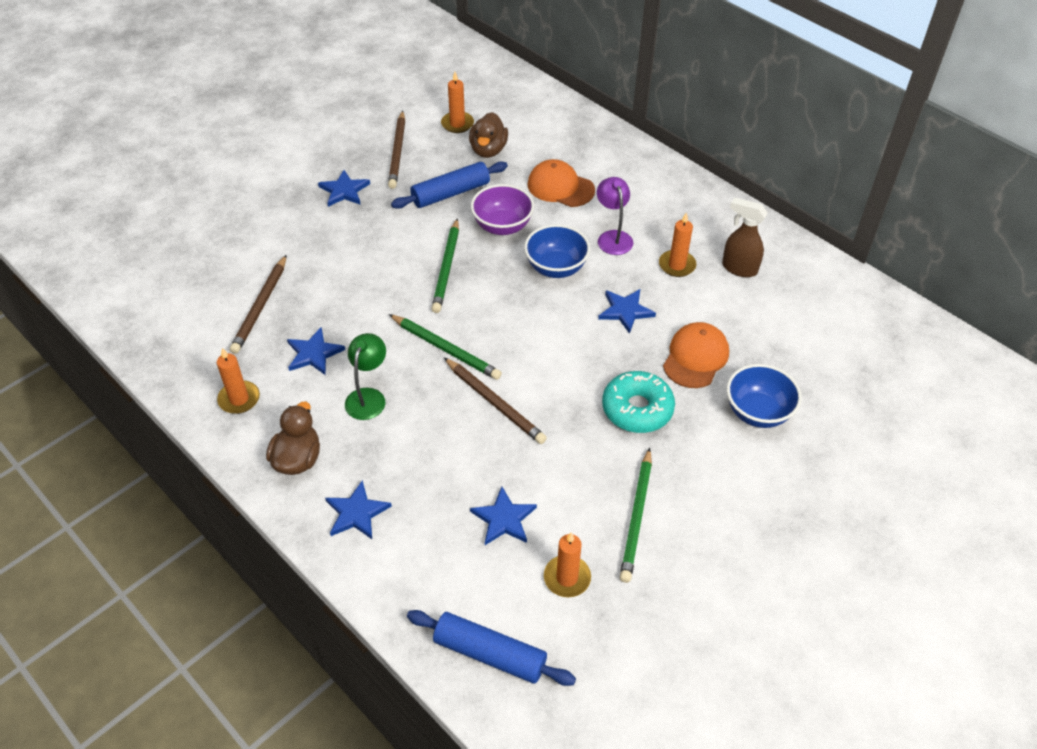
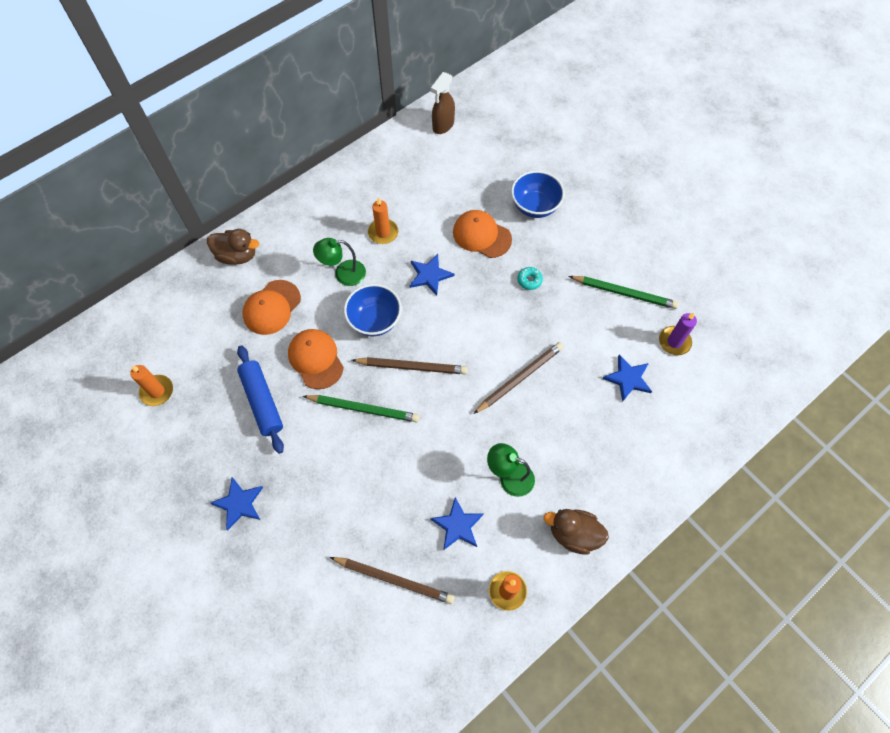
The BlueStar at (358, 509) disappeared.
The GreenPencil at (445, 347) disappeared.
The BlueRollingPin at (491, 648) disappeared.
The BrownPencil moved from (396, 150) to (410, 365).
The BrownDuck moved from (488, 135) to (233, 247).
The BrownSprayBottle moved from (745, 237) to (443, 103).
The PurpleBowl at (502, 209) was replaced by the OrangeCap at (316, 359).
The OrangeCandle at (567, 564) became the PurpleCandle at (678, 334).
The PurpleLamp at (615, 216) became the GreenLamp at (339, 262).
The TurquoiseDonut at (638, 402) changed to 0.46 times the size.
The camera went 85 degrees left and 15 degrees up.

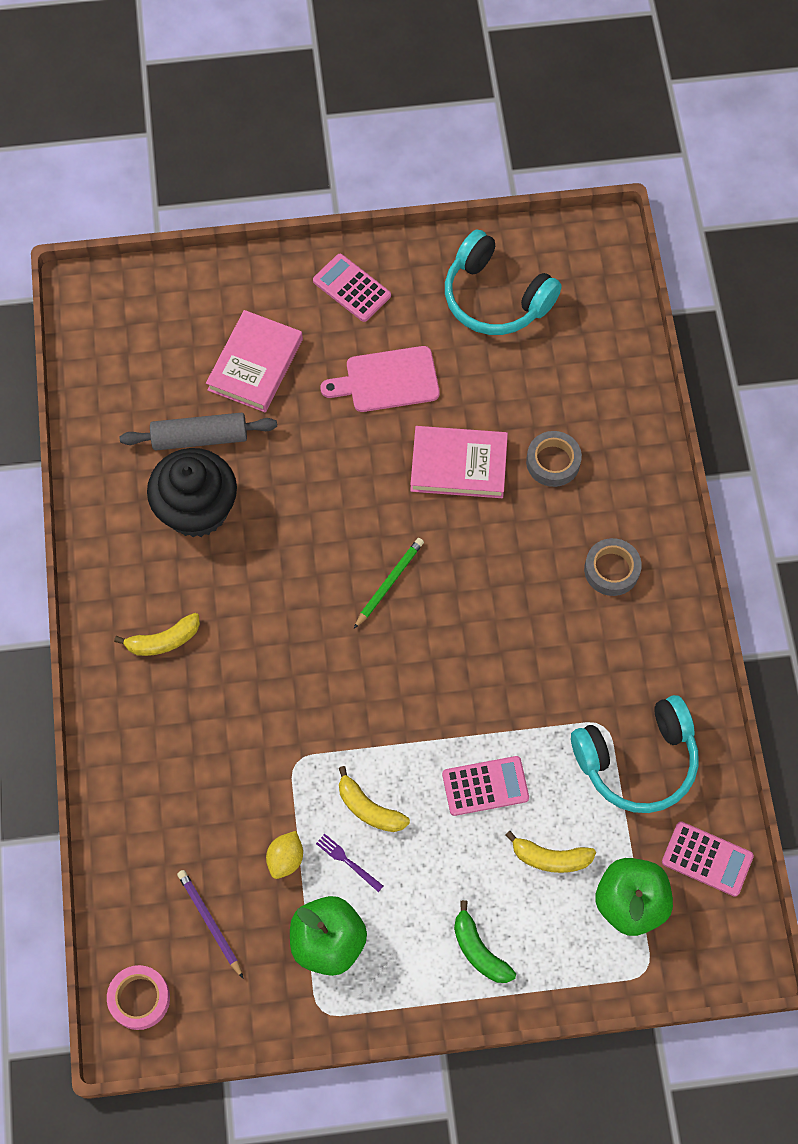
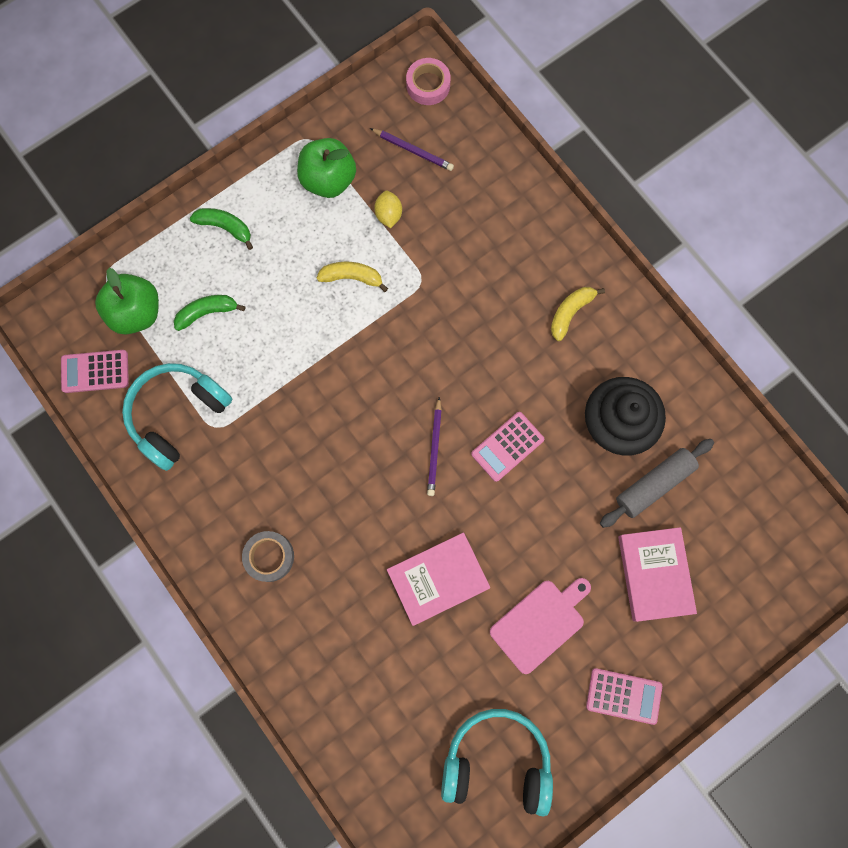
The PurpleFork at (349, 863) disappeared.
The GreyTape at (554, 459) disappeared.
The PinkCalculator moved from (485, 786) to (507, 447).
The GreenPencil at (389, 583) became the PurplePencil at (434, 446).
The YellowBanana at (550, 852) became the GreenBanana at (209, 313).
The camera went 150 degrees right and 10 degrees up.

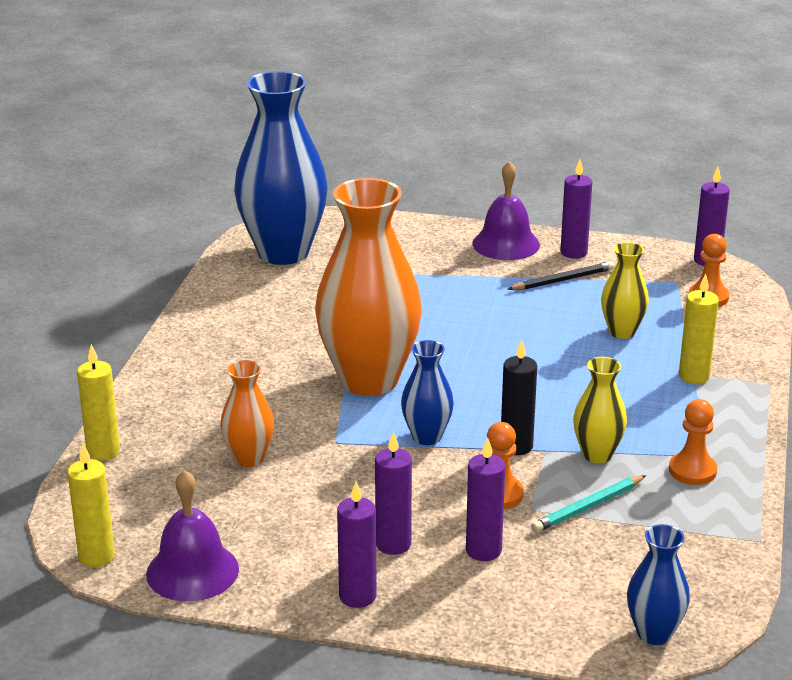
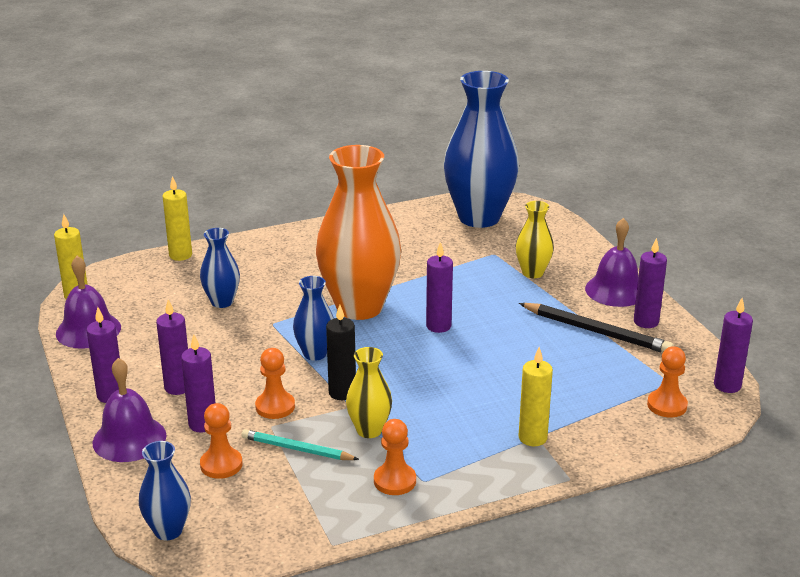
The PurpleBell at (129, 410) appeared.
The OrangePawn at (221, 441) appeared.
The PurpleCandle at (439, 287) appeared.
The YellowVase moved from (625, 290) to (535, 239).
The OrangeVase at (247, 413) became the BlueVase at (220, 268).
The BlackPencil at (560, 275) changed to 1.50 times the size.
The camera went 55 degrees right and 0 degrees up.

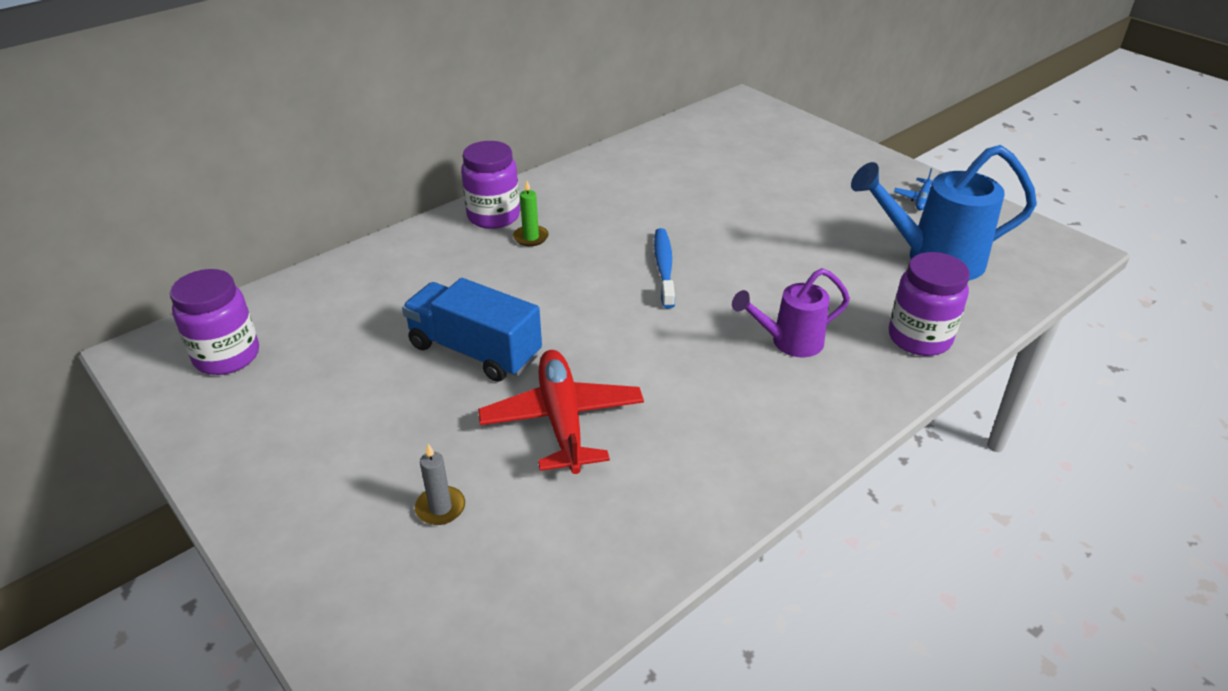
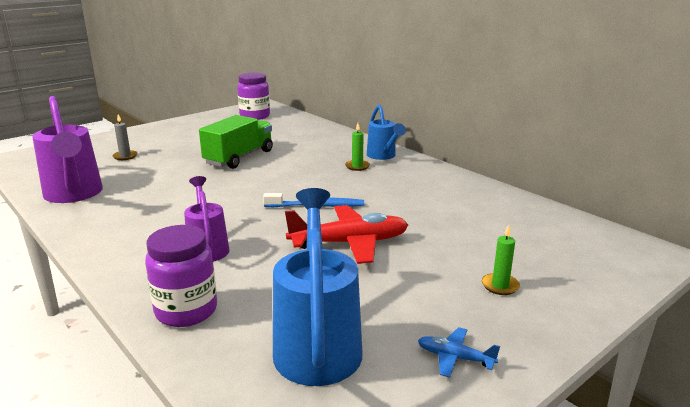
The PurpleWateringCan at (67, 149) appeared.
The GreenCandle at (501, 259) appeared.
The RedPlane moved from (561, 412) to (346, 234).
The PurpleJar at (490, 185) was replaced by the BlueWateringCan at (386, 132).
The BlueTruck at (472, 330) became the GreenTruck at (236, 142).
The camera went 90 degrees right and 15 degrees down.

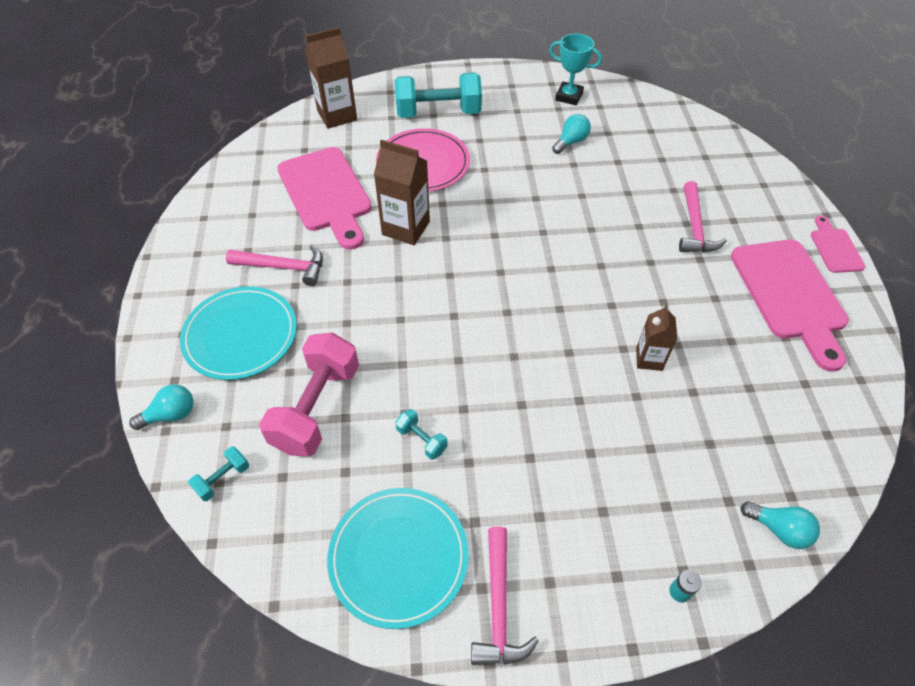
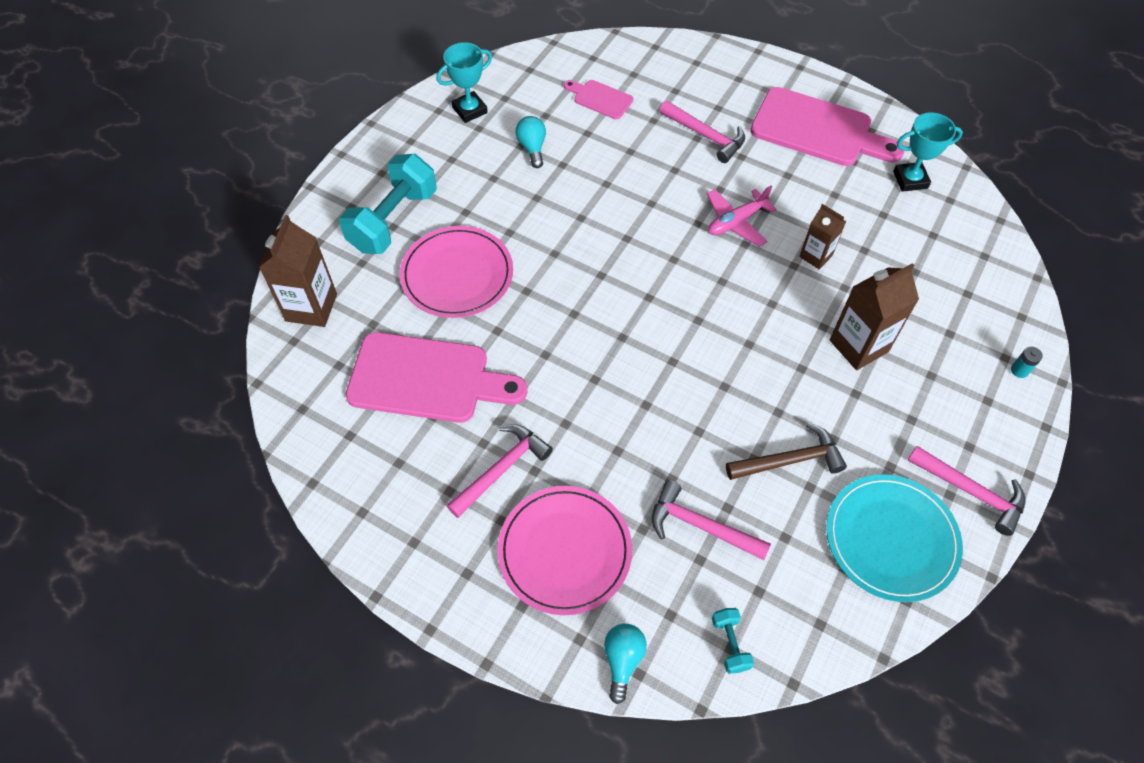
The TurquoiseLightBulb at (780, 525) disappeared.
The PinkPlane at (742, 216) appeared.
The TurquoiseTrophy at (928, 152) appeared.
The BrownCarton moved from (402, 192) to (874, 316).
The PinkCuttingBoard moved from (838, 244) to (598, 99).
The PinkDumbbell at (309, 394) was replaced by the PinkHammer at (711, 520).
The TurquoiseDumbbell at (422, 434) was replaced by the BrownHammer at (786, 451).
The TurquoisePlate at (238, 333) became the PinkPlate at (564, 550).
The camera went 55 degrees left and 5 degrees up.

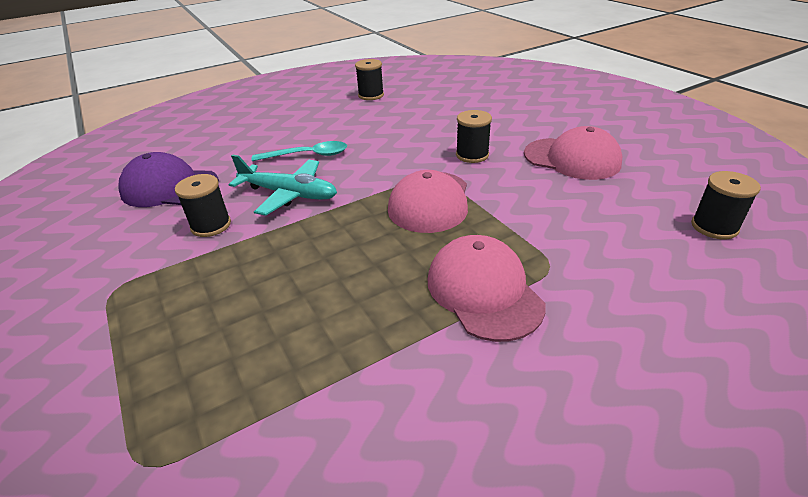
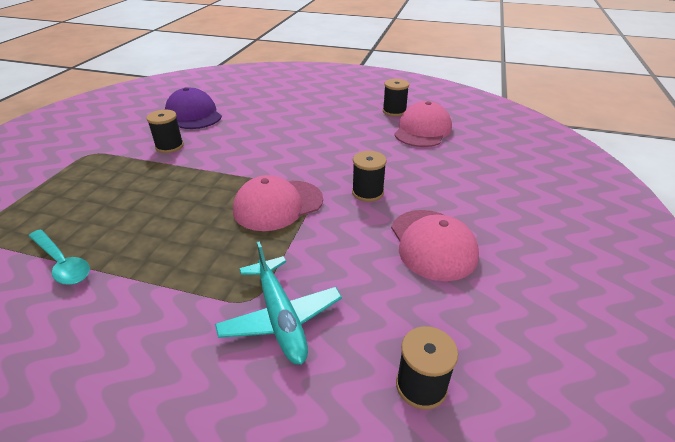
The TurquoisePlane moved from (283, 185) to (278, 303).
The TurquoiseSpoon moved from (299, 151) to (59, 257).
The PinkCap moved from (487, 288) to (423, 124).
The camera went 45 degrees right and 0 degrees up.

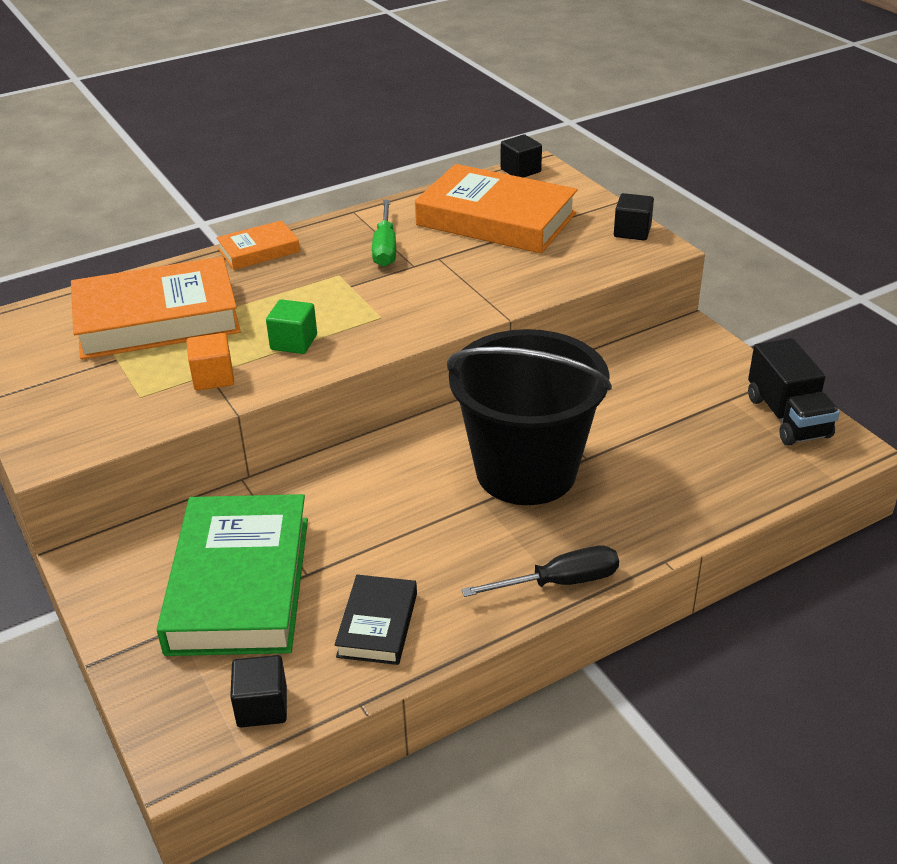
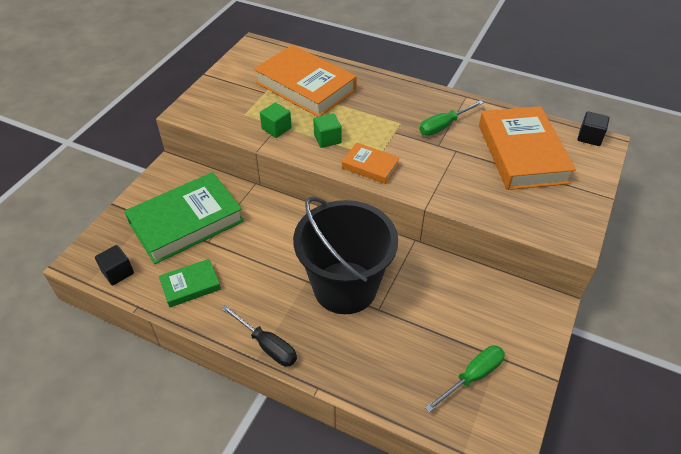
The BlackCube at (634, 217) disappeared.
The BlackTruck at (794, 392) disappeared.
The GreenScrewdriver at (465, 379) appeared.
The OrangeBook moved from (258, 245) to (371, 163).
The OrangeCube at (210, 362) became the GreenCube at (276, 120).
The BlackBook at (375, 620) became the GreenBook at (190, 283).
The camera went 55 degrees right and 10 degrees up.

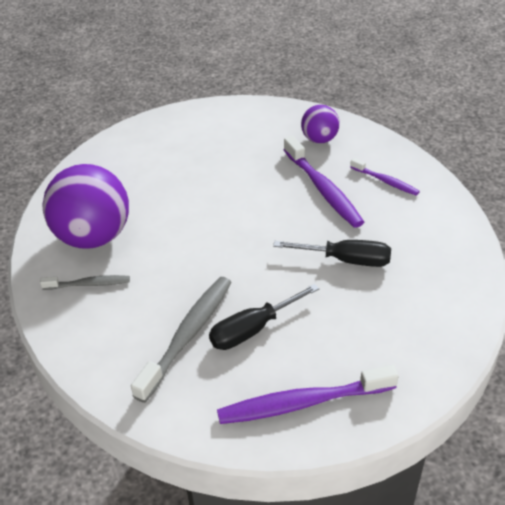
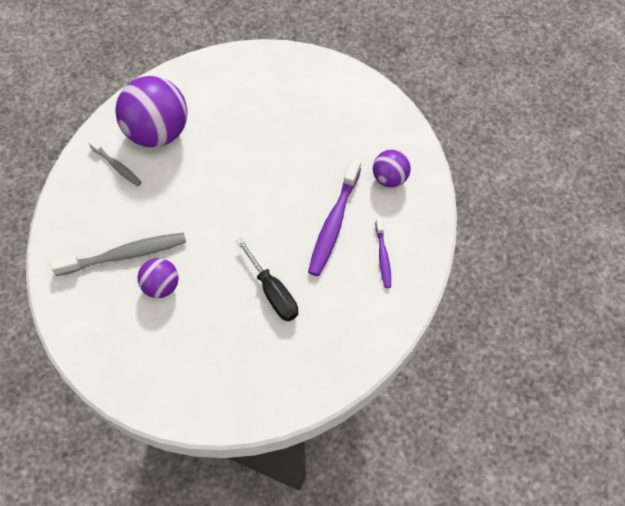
The PurpleToothbrush at (308, 394) disappeared.
The BlackScrewdriver at (264, 317) was replaced by the PurpleBall at (158, 278).
The camera went 45 degrees right and 20 degrees up.

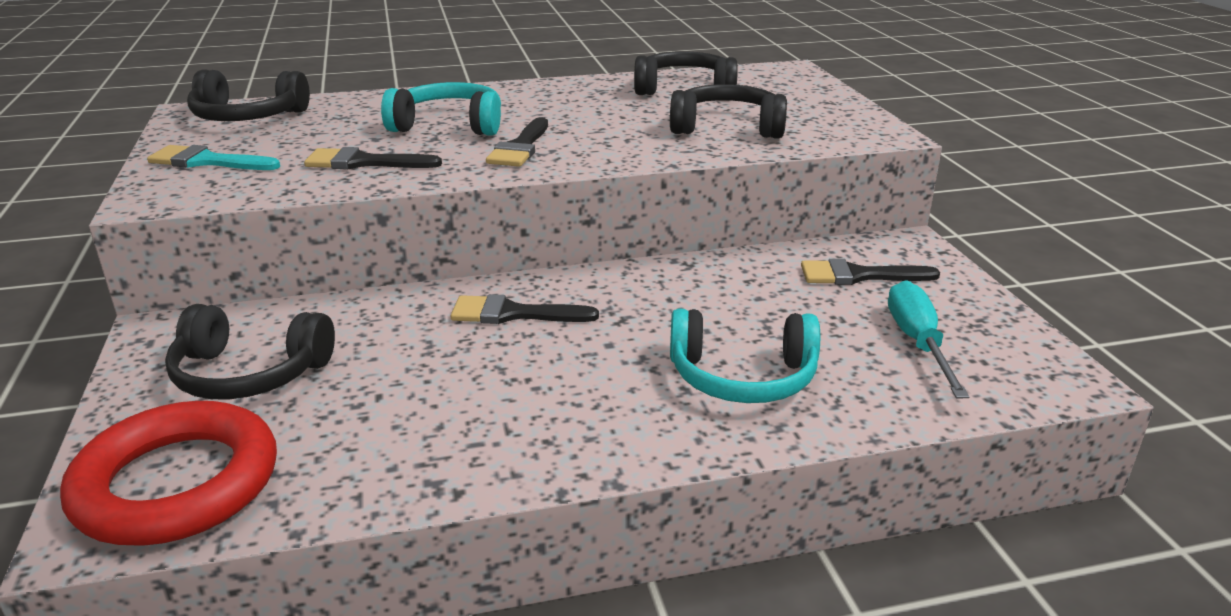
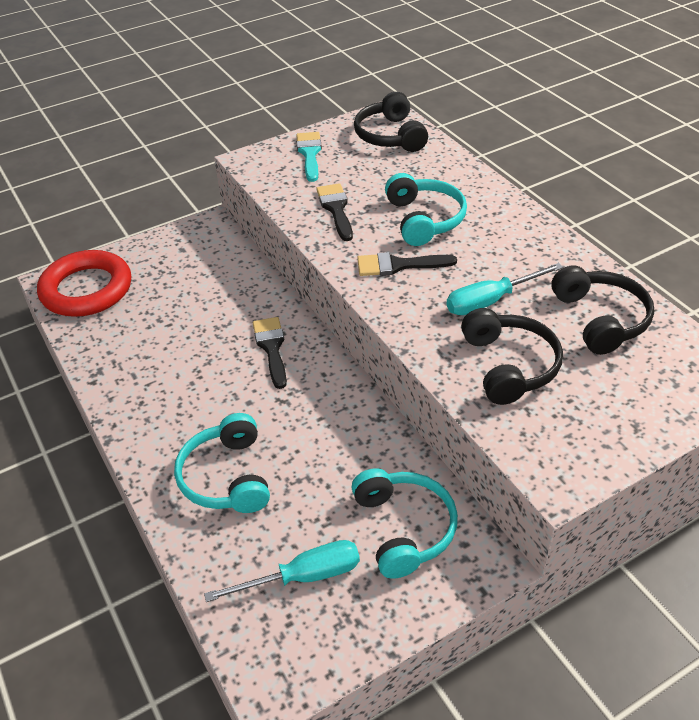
The BlackHeadphones at (250, 351) disappeared.
The TurquoiseScrewdriver at (504, 289) appeared.
The BlackBrush at (870, 272) was replaced by the TurquoiseHeadphones at (405, 523).
The camera went 75 degrees right and 15 degrees up.

